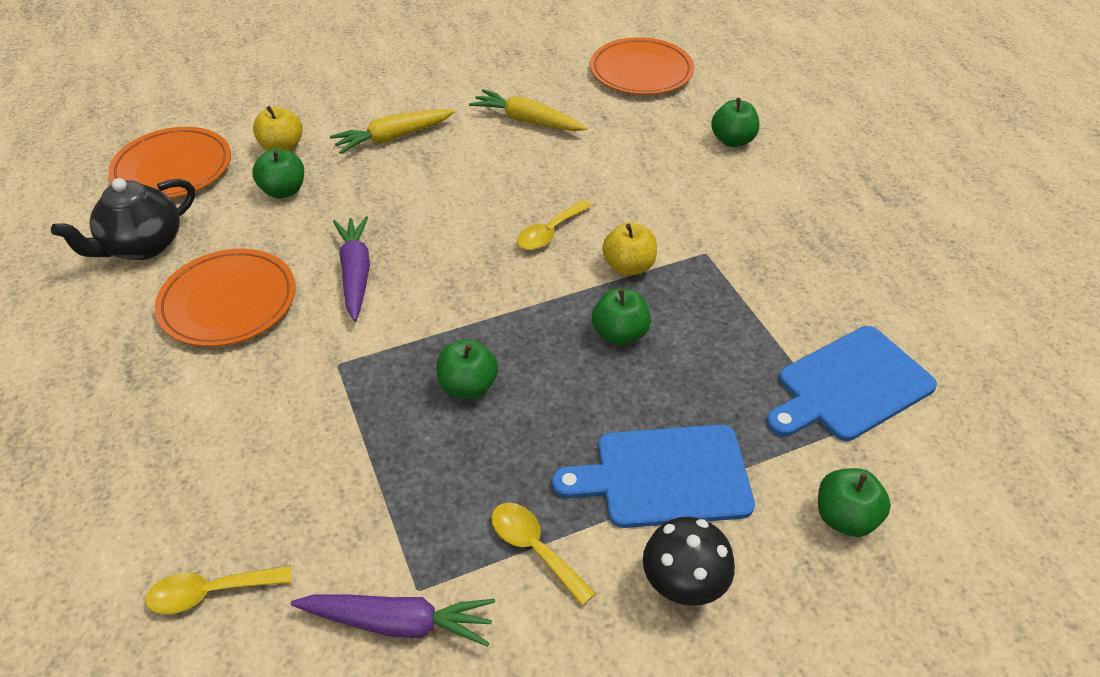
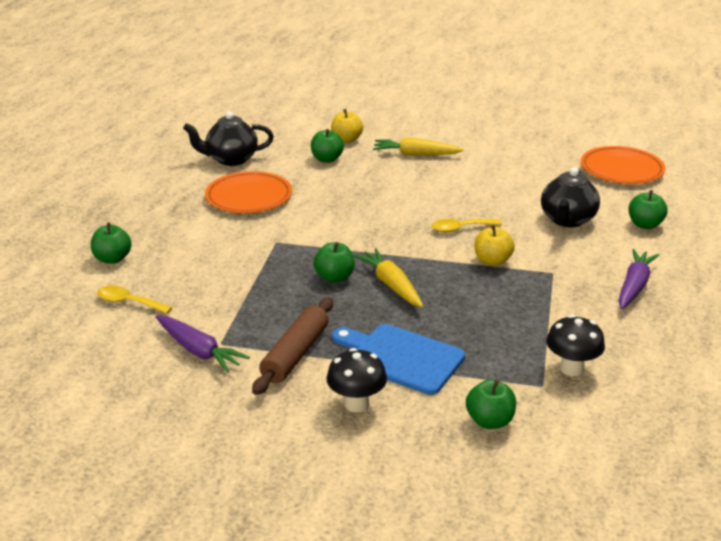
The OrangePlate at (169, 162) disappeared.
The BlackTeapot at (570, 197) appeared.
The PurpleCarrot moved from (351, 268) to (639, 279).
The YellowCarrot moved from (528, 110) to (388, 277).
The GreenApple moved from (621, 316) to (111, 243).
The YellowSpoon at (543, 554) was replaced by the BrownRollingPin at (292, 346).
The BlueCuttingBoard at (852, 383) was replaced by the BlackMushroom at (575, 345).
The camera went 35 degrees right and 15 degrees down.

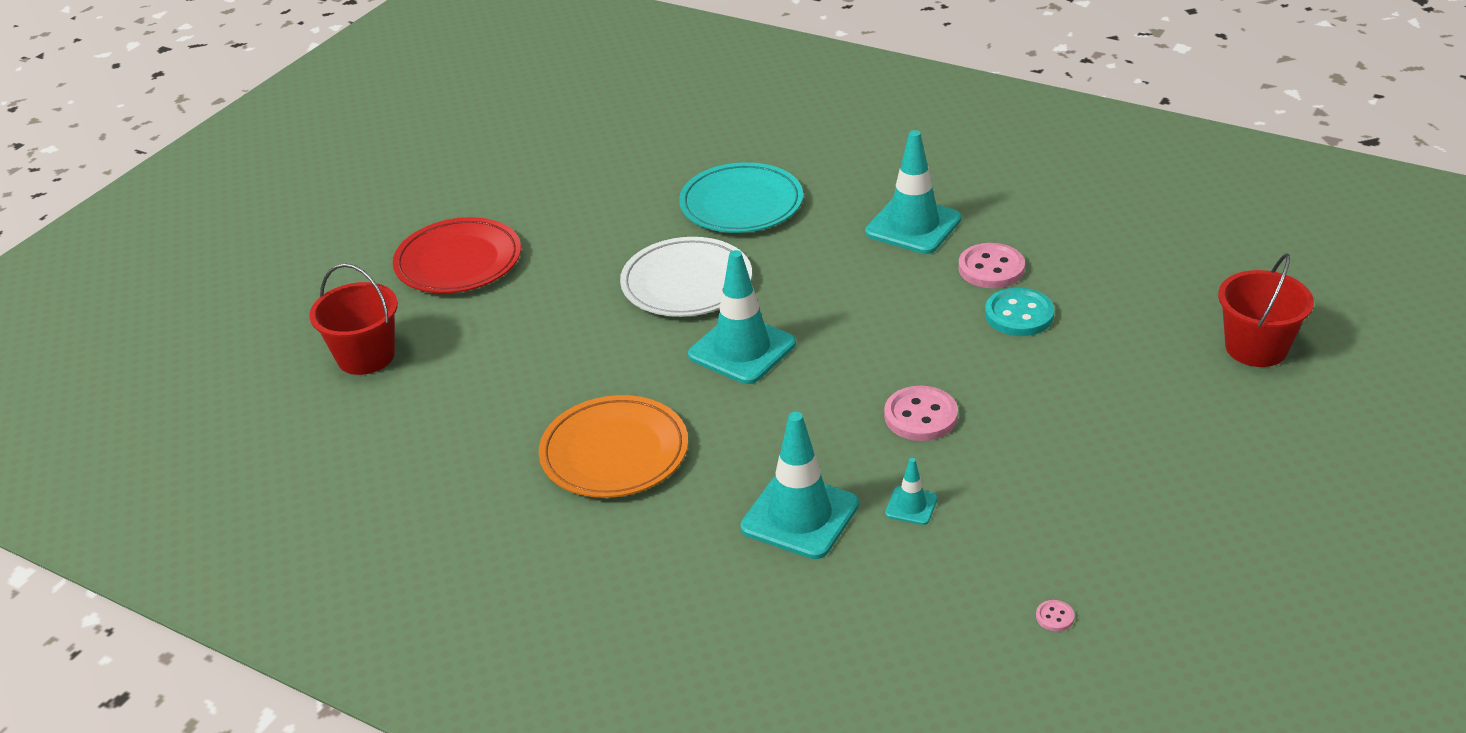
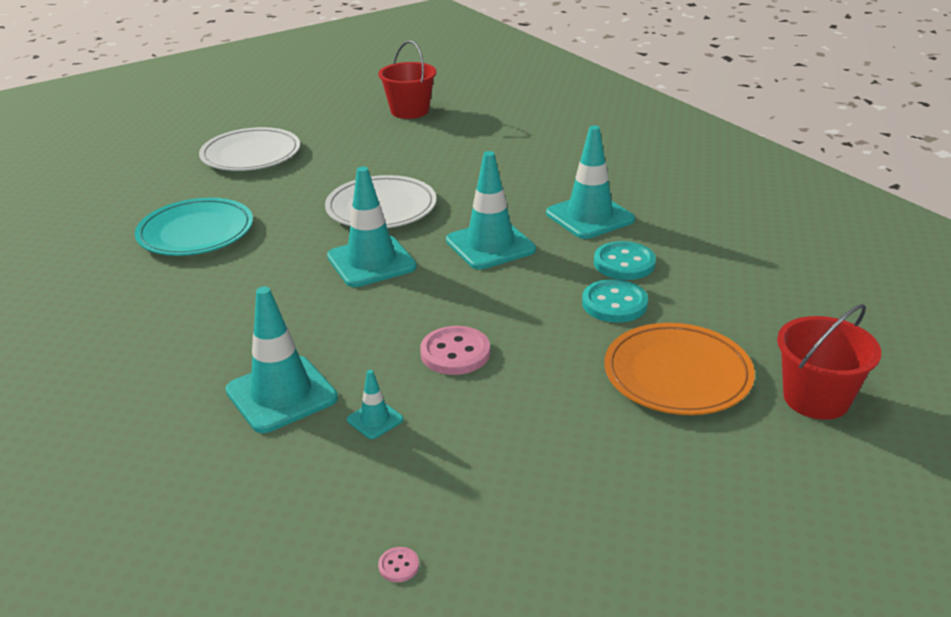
The TurquoiseTrafficCone at (491, 210) appeared.
The RedBucket moved from (353, 319) to (407, 80).
The OrangePlate moved from (613, 446) to (679, 369).
The TurquoisePlate moved from (741, 197) to (194, 227).
The RedPlate at (457, 255) became the WhitePlate at (249, 149).
The PinkButton at (991, 265) became the TurquoiseButton at (625, 260).
The camera went 25 degrees right and 5 degrees down.

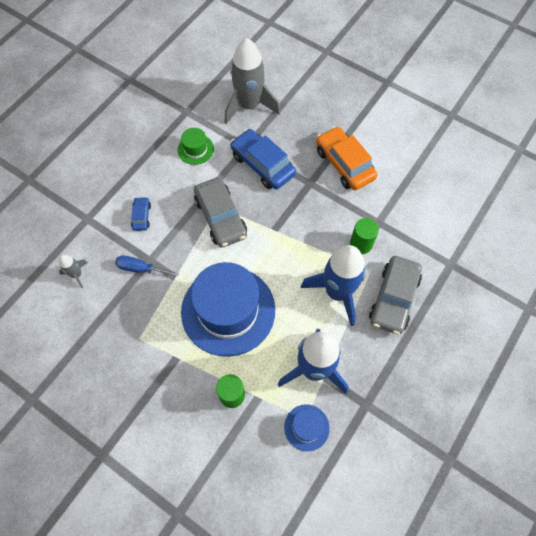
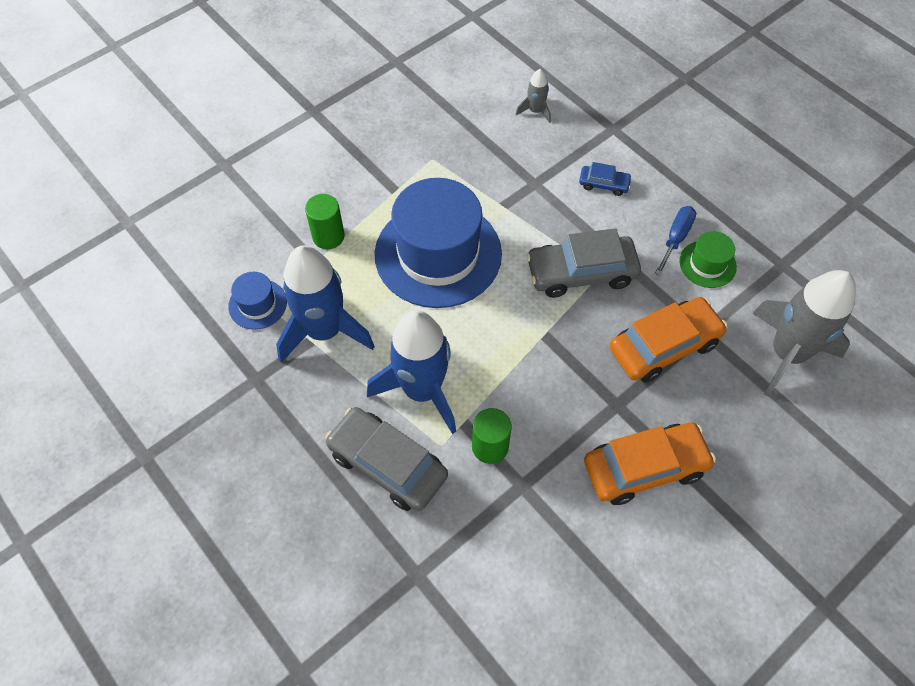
The BlueScrewdriver moved from (147, 265) to (675, 241).
The BlueCar at (263, 159) became the OrangeCar at (669, 340).
The camera went 105 degrees right and 5 degrees down.

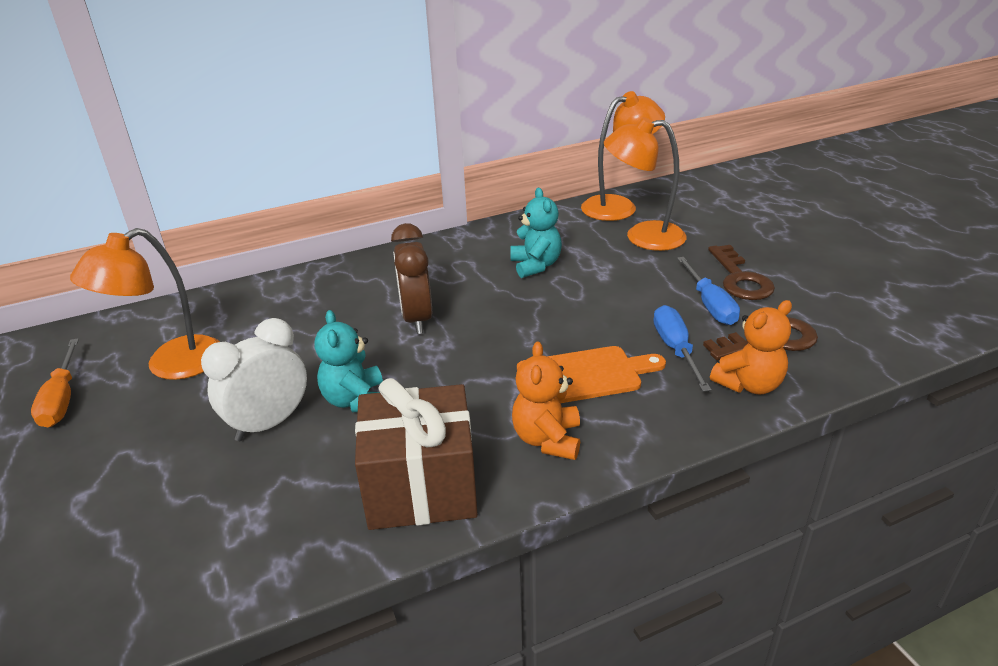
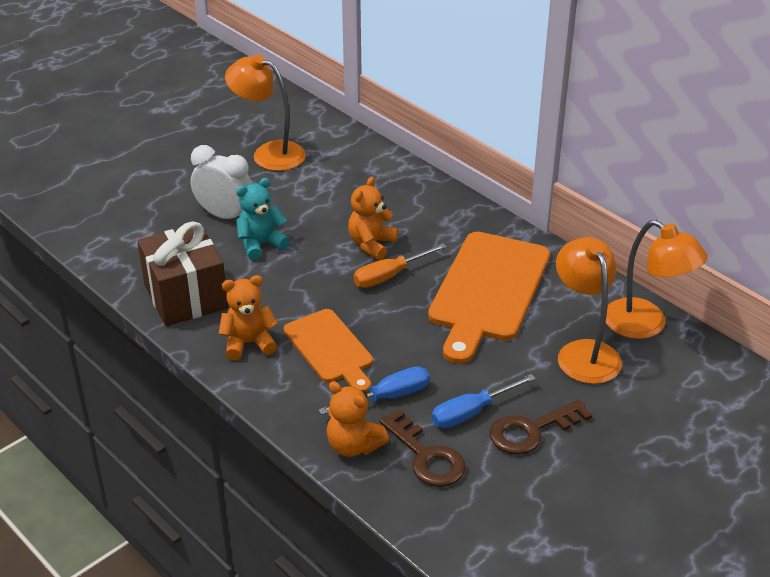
The OrangeScrewdriver moved from (55, 382) to (400, 265).
The BrownClock at (411, 278) was replaced by the OrangeTeddyBear at (373, 218).
The TurquoiseTeddyBear at (536, 233) was replaced by the OrangeCuttingBoard at (489, 298).
The camera went 70 degrees right and 5 degrees up.

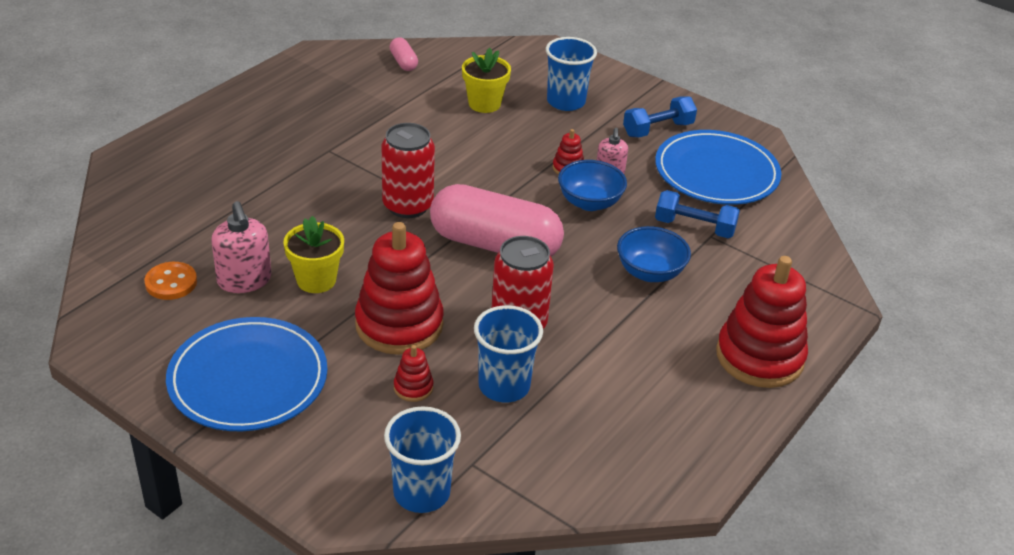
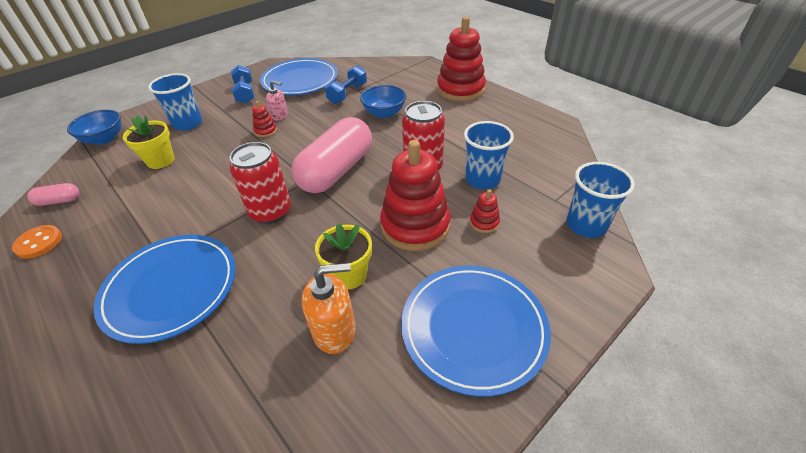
The BluePlate at (165, 289) appeared.
The OrangeButton moved from (170, 281) to (37, 242).
The BlueBowl moved from (592, 185) to (94, 127).
The PinkSoapDispenser at (241, 247) became the OrangeSoapDispenser at (329, 308).
The camera went 75 degrees left and 5 degrees up.

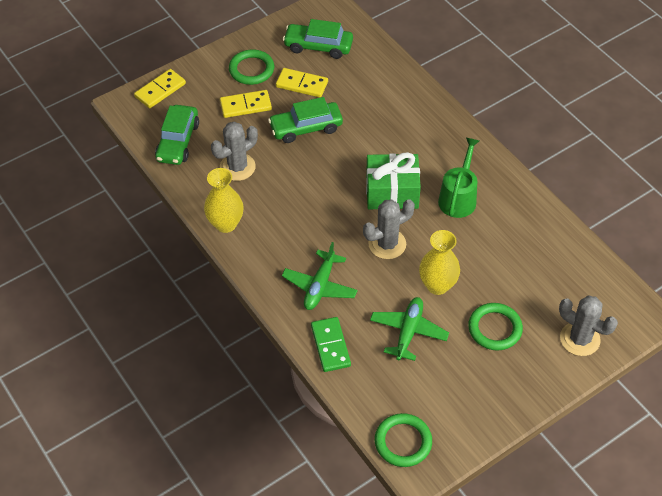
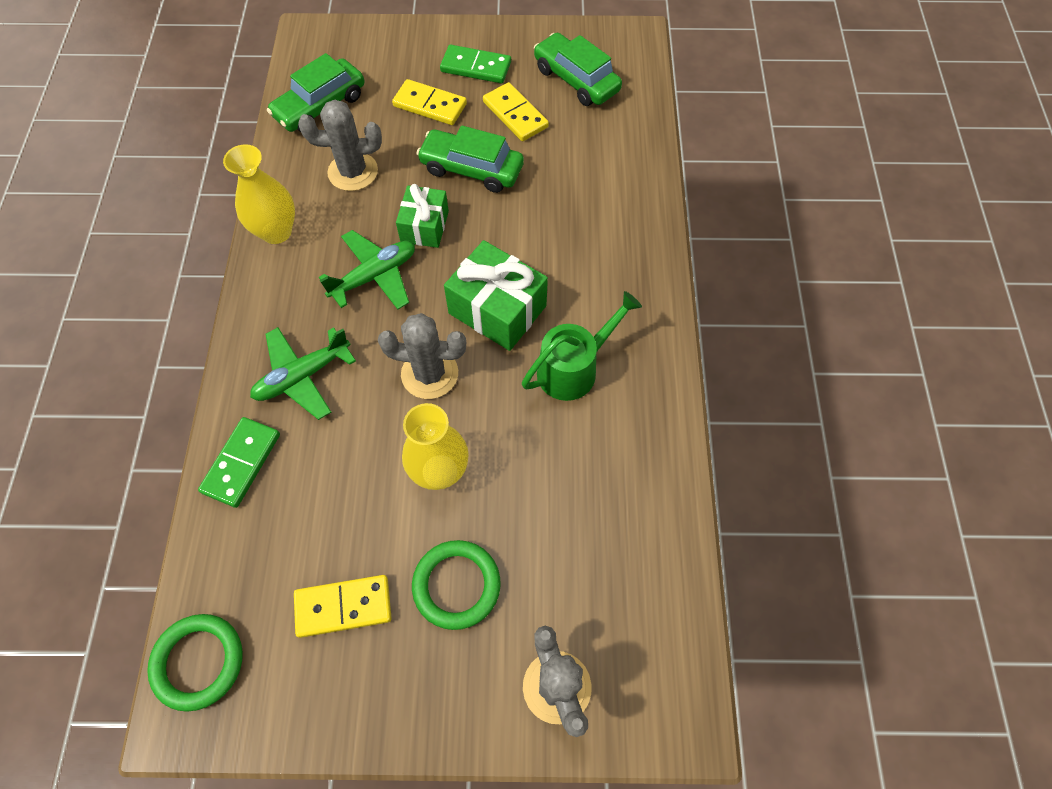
The GreenGift at (422, 216) appeared.
The YellowDomino moved from (160, 88) to (343, 606).
The GreenPlane moved from (409, 329) to (367, 269).
The GreenRing at (251, 67) was replaced by the GreenDomino at (475, 64).
The camera went 35 degrees right and 10 degrees up.

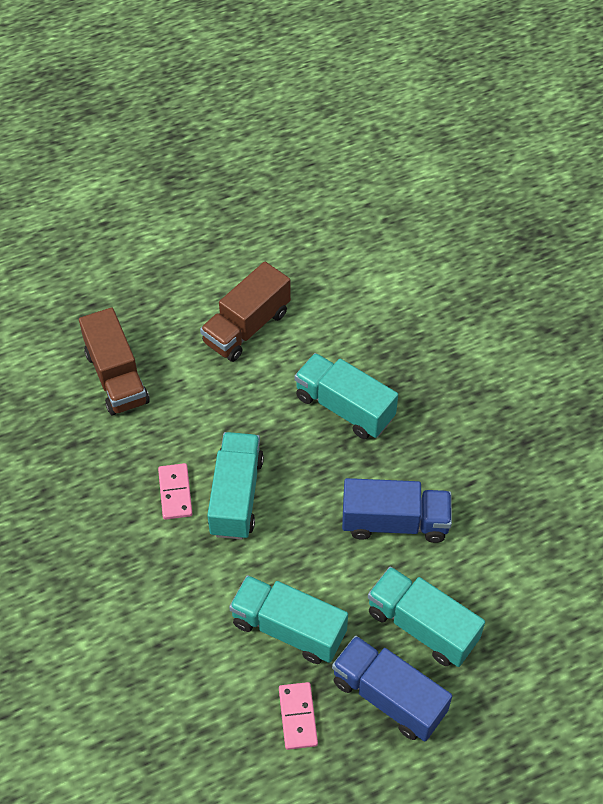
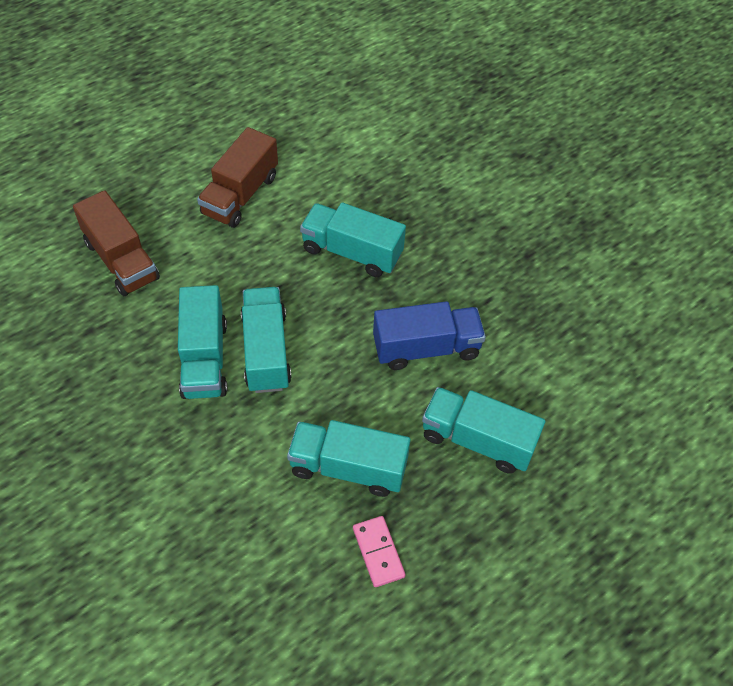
The BlueTruck at (392, 688) disappeared.
The PinkDomino at (175, 491) was replaced by the TurquoiseTruck at (202, 342).
The camera went 15 degrees left and 0 degrees up.

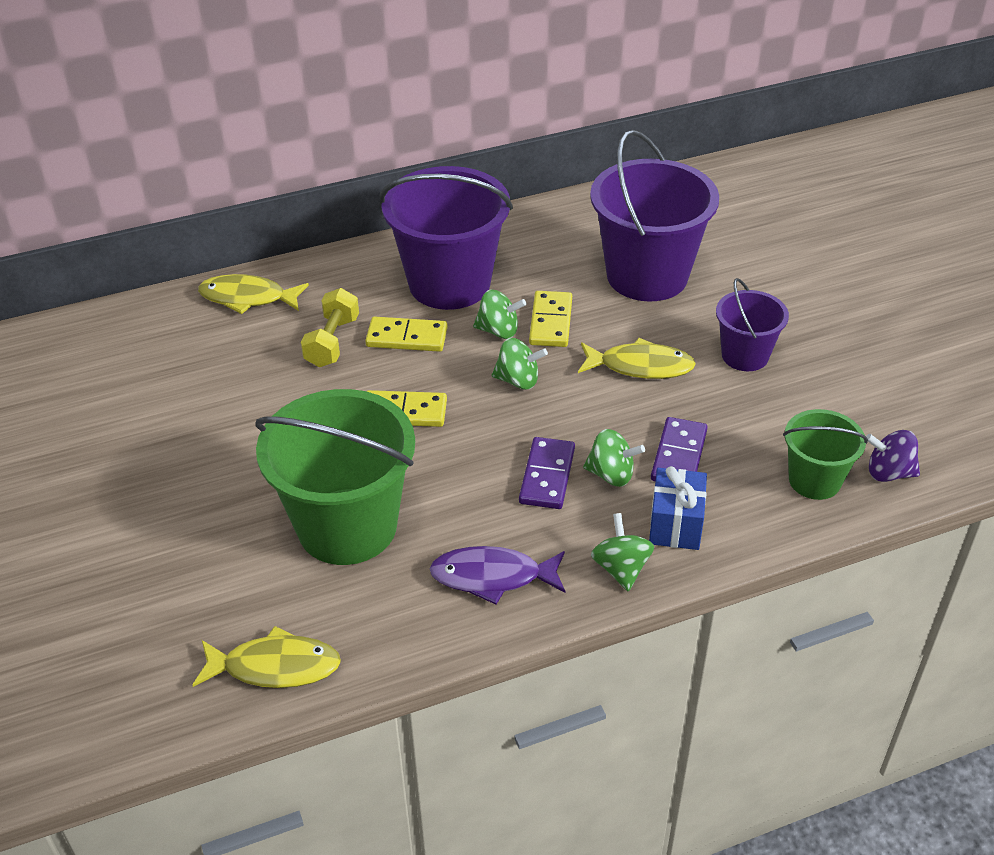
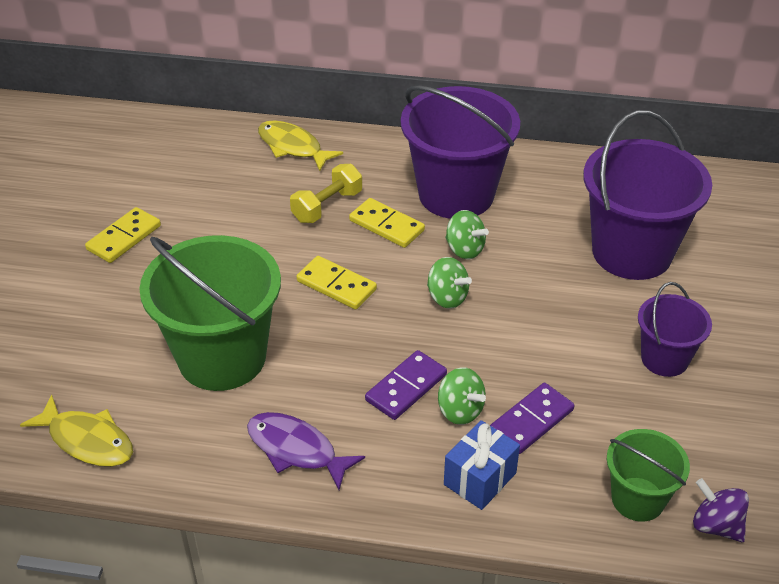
The YellowFish at (637, 358) disappeared.
The GreenSpinningTop at (622, 552) disappeared.
The YellowDomino moved from (550, 319) to (123, 235).
The camera went 30 degrees right and 0 degrees up.

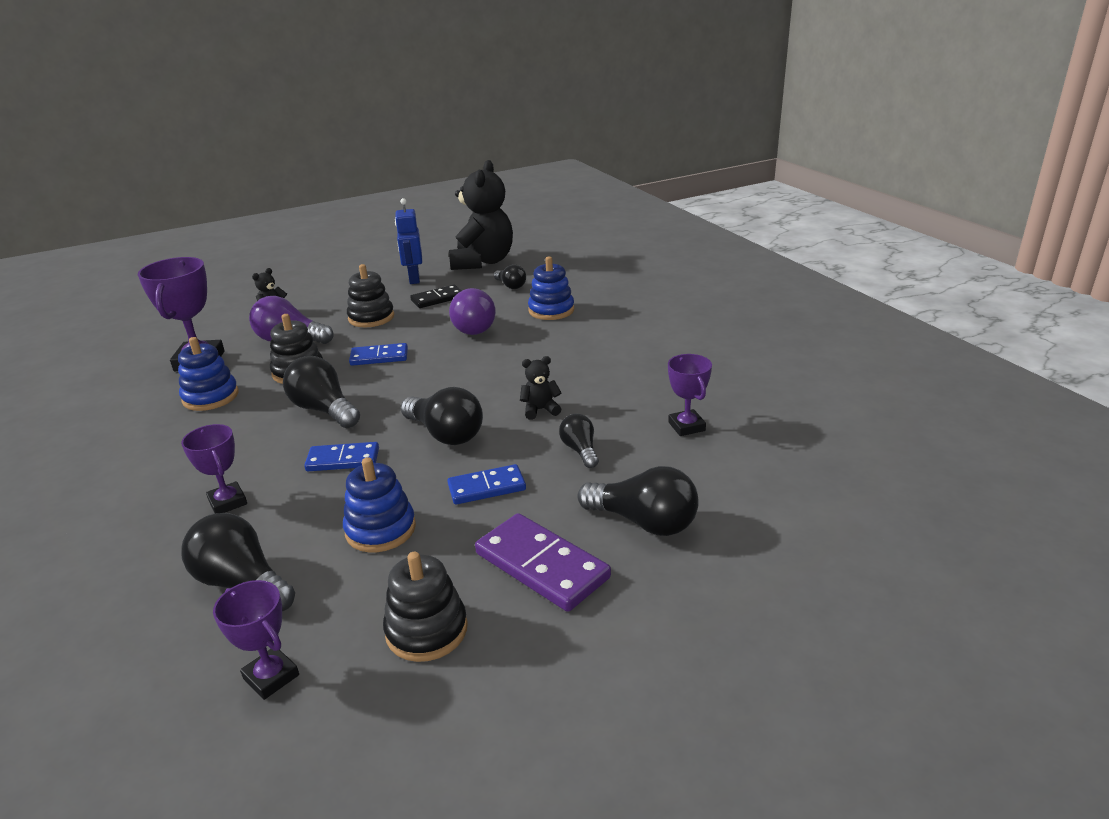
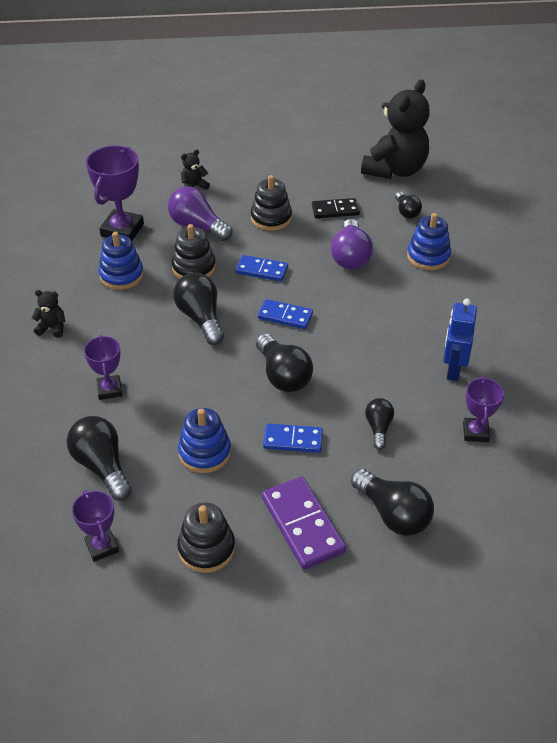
The BlueDomino moved from (341, 456) to (285, 314).
The BlueRobot moved from (408, 241) to (460, 340).
The BlackTeddyBear moved from (541, 388) to (48, 314).
The camera went 20 degrees right and 15 degrees up.

